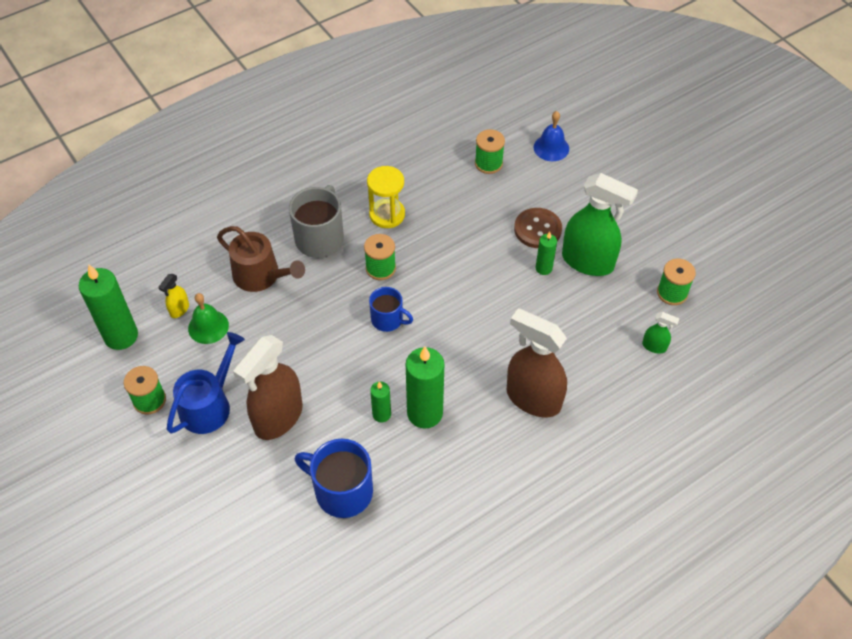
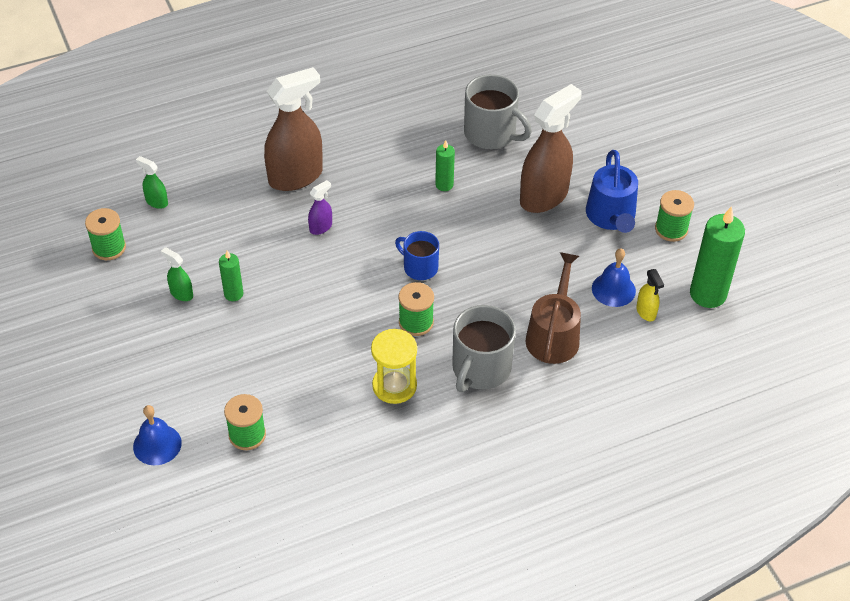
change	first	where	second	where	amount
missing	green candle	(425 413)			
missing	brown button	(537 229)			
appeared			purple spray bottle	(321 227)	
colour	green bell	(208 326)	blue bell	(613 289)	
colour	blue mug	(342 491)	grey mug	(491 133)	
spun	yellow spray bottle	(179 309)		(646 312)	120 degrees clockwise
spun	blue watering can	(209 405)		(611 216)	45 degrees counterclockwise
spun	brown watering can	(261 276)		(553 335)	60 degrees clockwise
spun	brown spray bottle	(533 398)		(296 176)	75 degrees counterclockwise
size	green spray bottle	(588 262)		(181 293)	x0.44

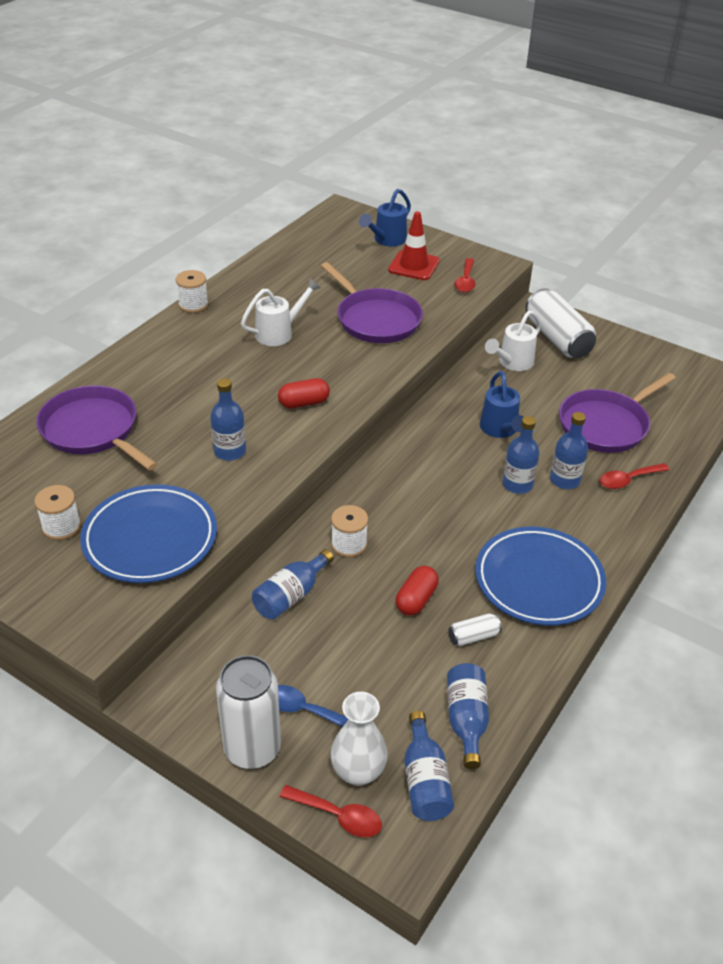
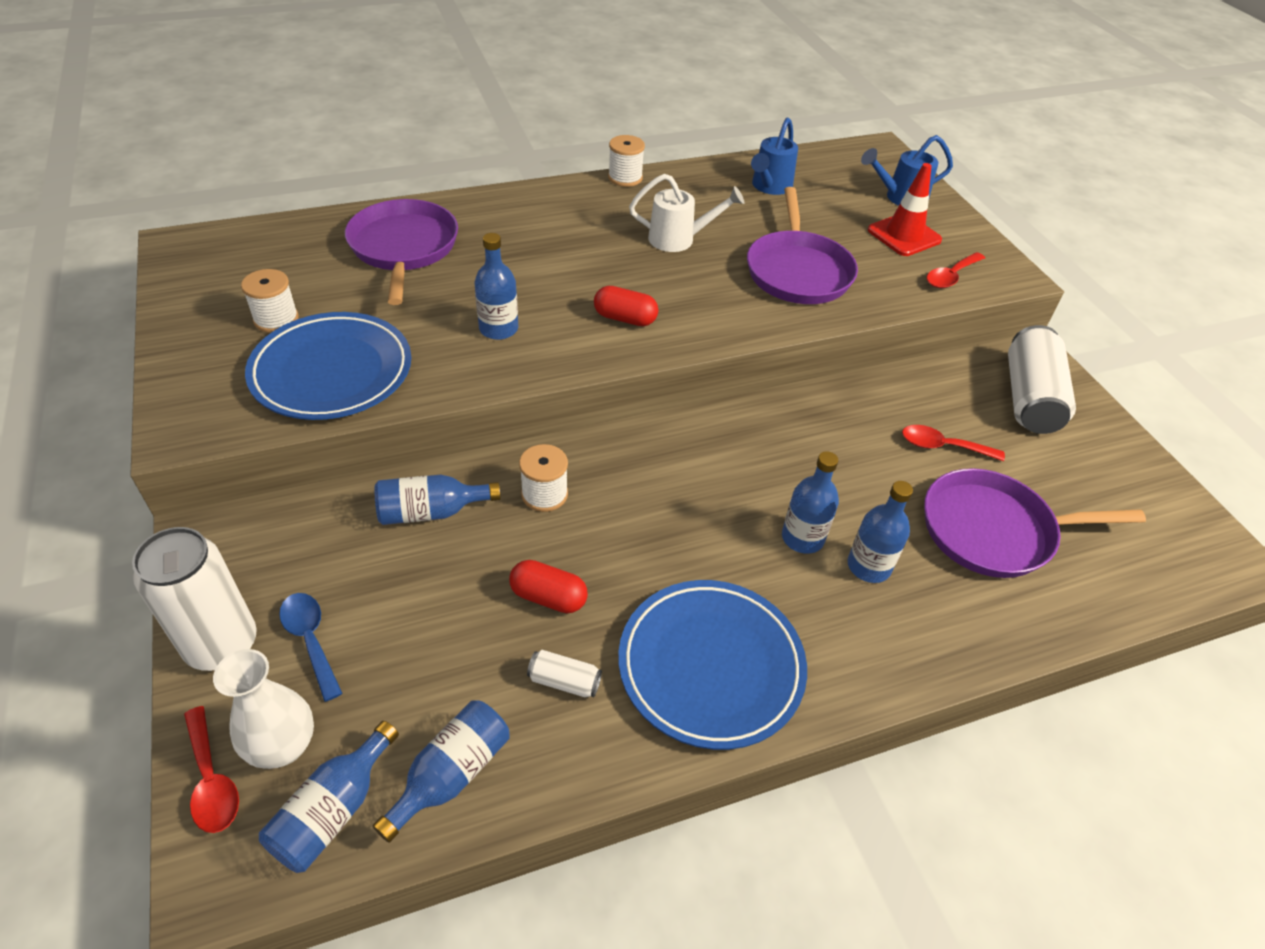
change	first	where	second	where	amount
missing	white watering can	(512 363)			
relocated	blue watering can	(500 430)		(769 187)	
relocated	red spoon	(628 480)		(943 446)	
spun	red capsule	(416 599)		(548 597)	45 degrees clockwise

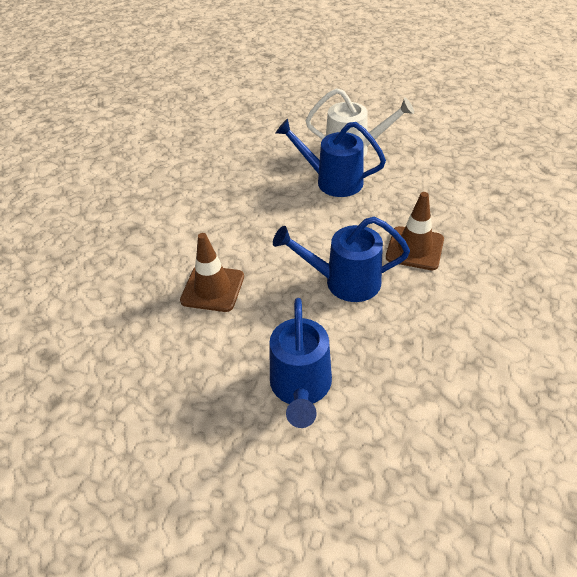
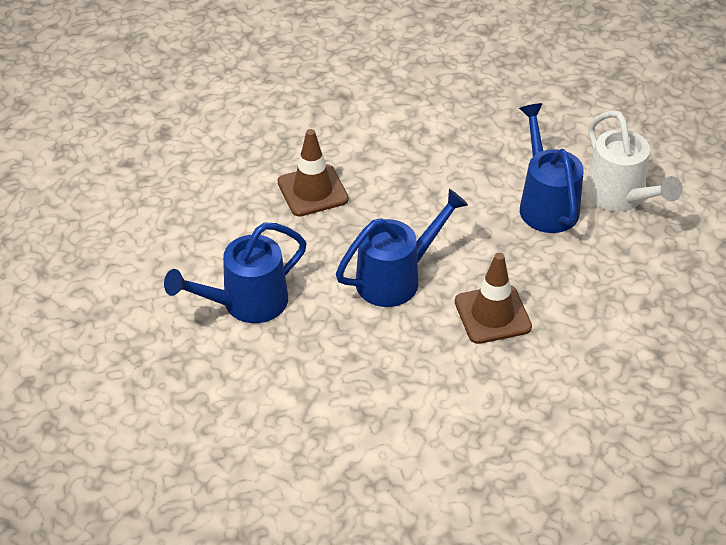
change	first	where	second	where	amount
spun	blue watering can	(343 281)		(396 278)	90 degrees clockwise

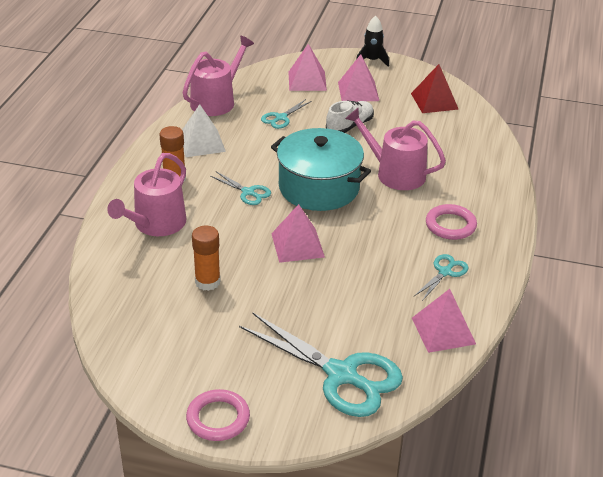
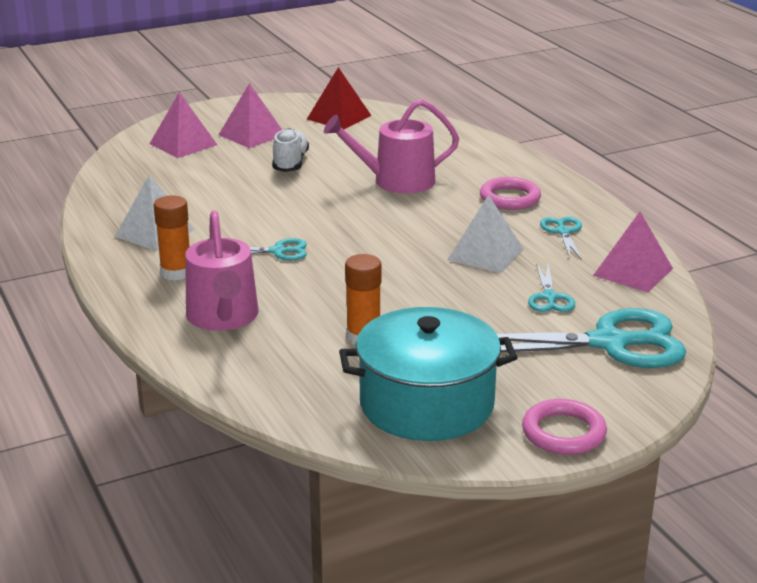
change	first	where	second	where	amount
missing	pink watering can	(216 101)			
missing	pink pyramid	(297 245)			
missing	black rocket	(372 60)			
appeared			white pyramid	(485 254)	
relocated	turquoise scissors	(281 118)		(549 297)	
relocated	turquoise pot	(319 187)		(426 404)	

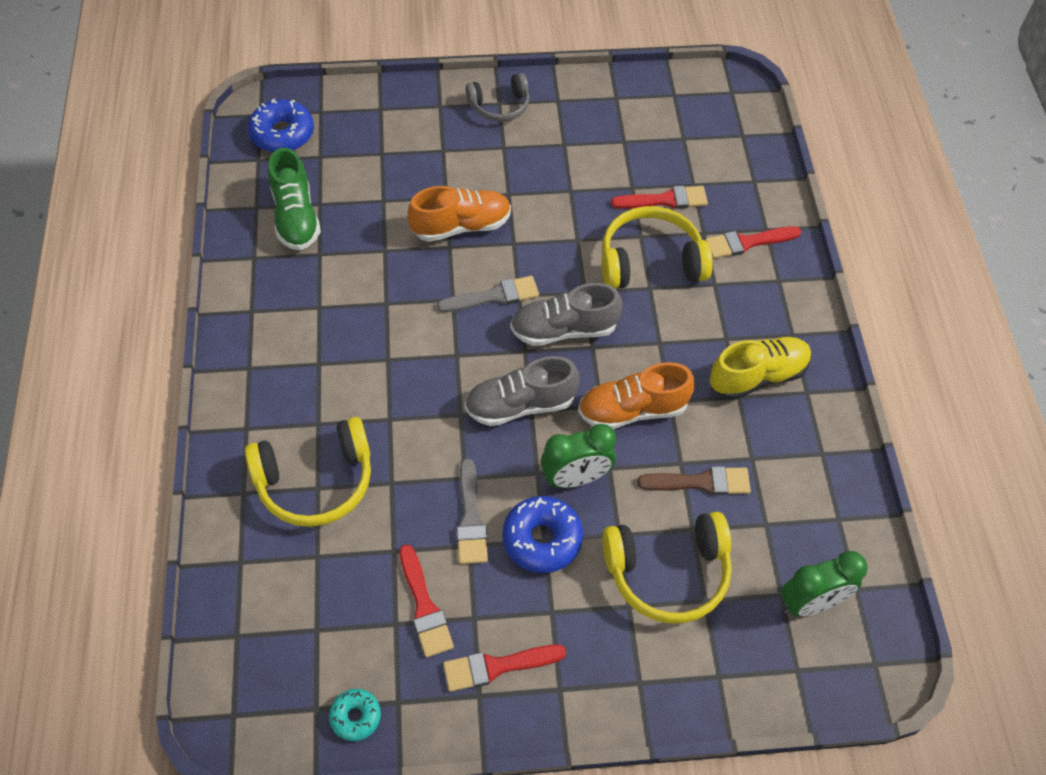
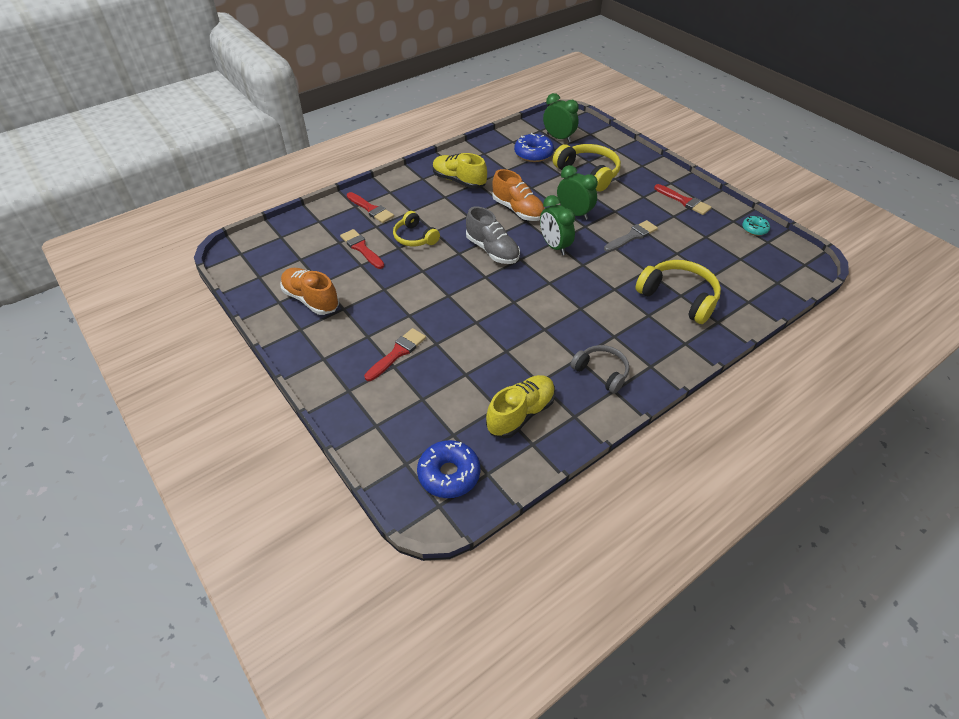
change	first	where	second	where	amount
missing	grey brush	(494 296)			
missing	brown brush	(701 482)			
relocated	red brush	(424 607)		(397 353)	
relocated	orange shoe	(461 226)		(311 299)	
relocated	grey headphones	(499 106)		(601 372)	
relocated	blue donut	(542 539)		(533 154)	
exchanged	grey shoe	(520 405)	green clock	(554 246)	
colour	green shoe	(295 217)	yellow shoe	(520 414)	
size	yellow headphones	(650 261)		(415 237)	x0.64

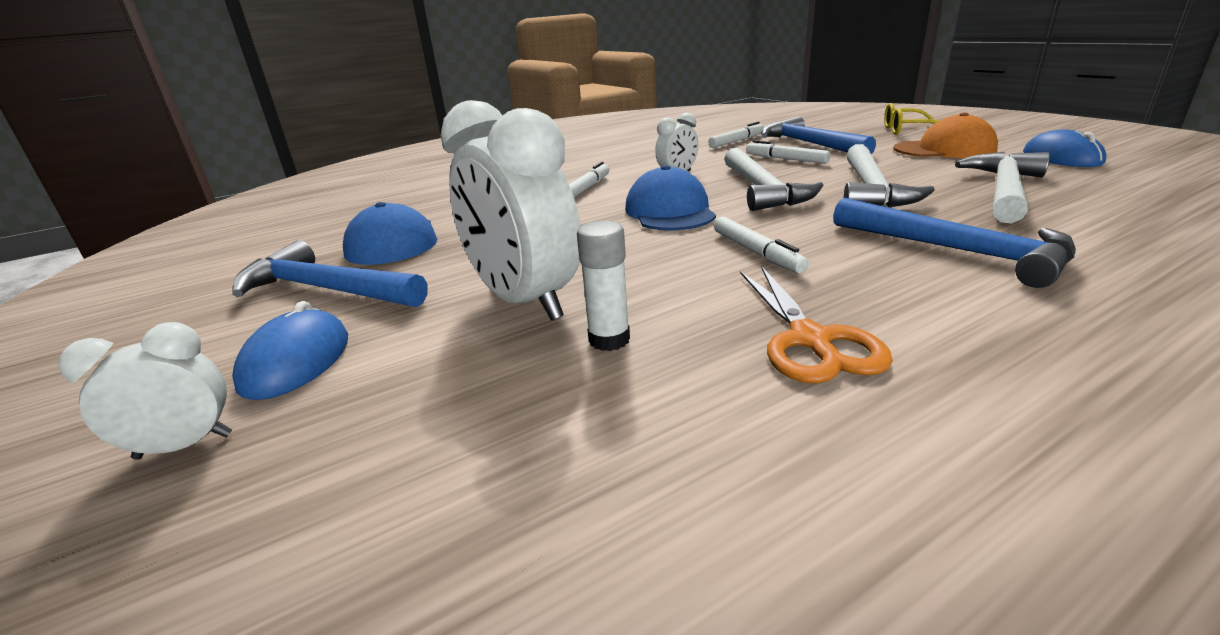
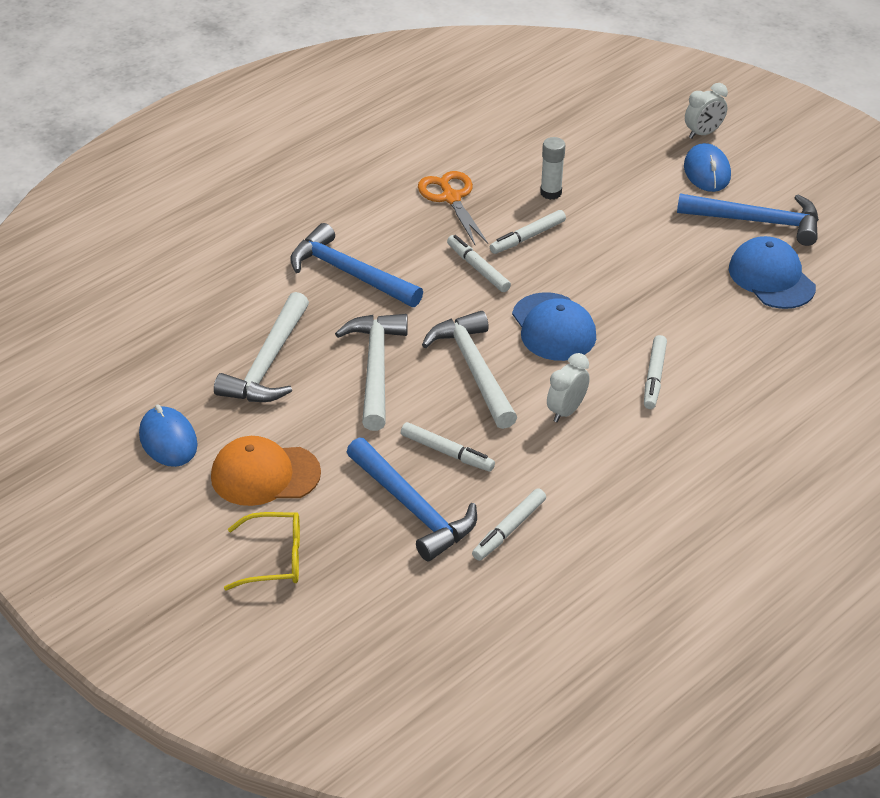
change	first	where	second	where	amount
missing	white clock	(525 302)			
appeared			white marker	(527 237)	

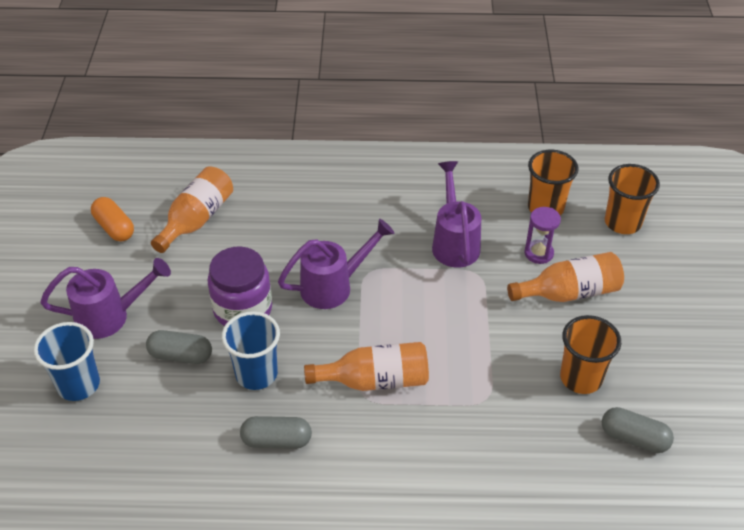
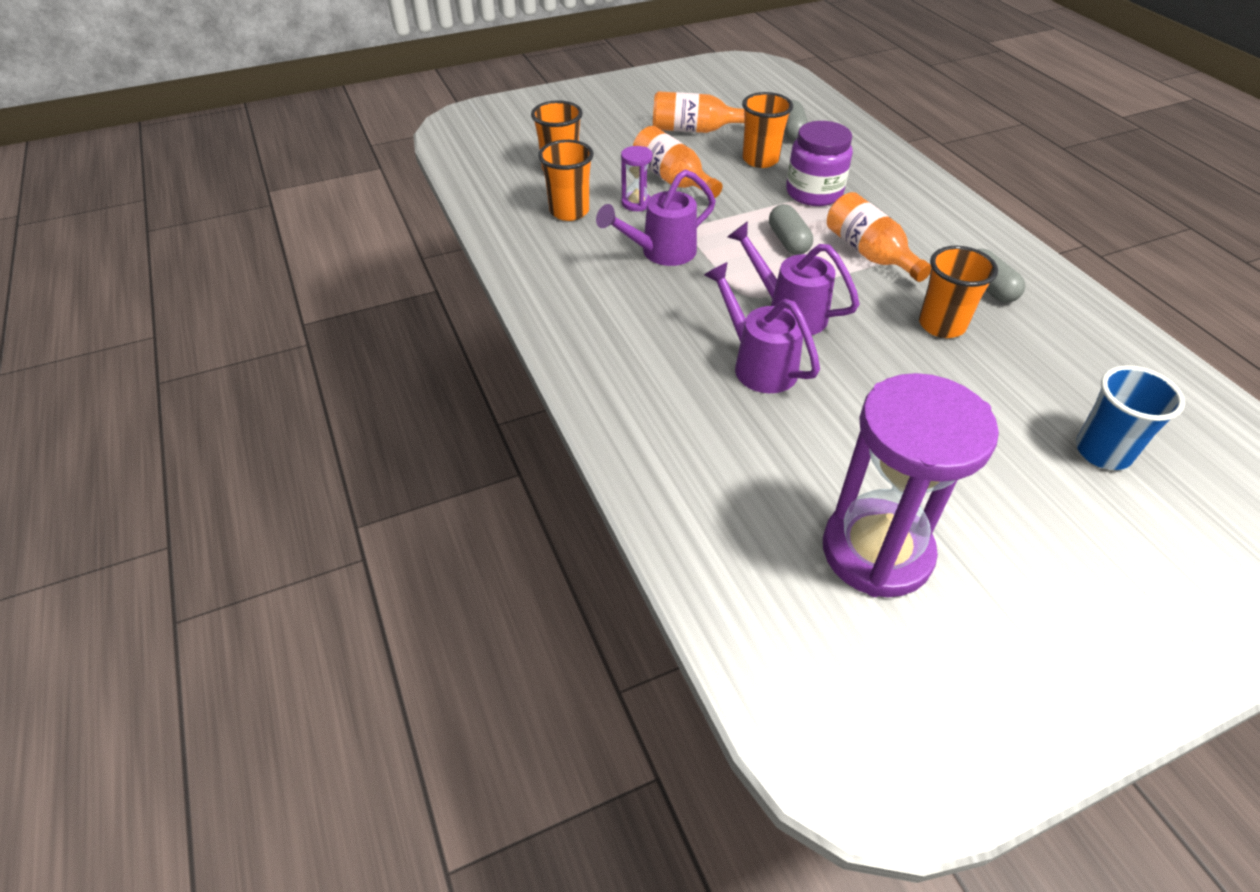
change	first	where	second	where	amount
relocated	purple watering can	(111 316)		(758 364)	
relocated	grey capsule	(181 355)		(788 241)	
relocated	orange bottle	(197 219)		(694 130)	
relocated	purple jar	(243 309)		(814 193)	
exchanged	orange capsule	(114 228)	purple hourglass	(876 551)	
colour	blue cup	(256 374)	orange cup	(941 325)	

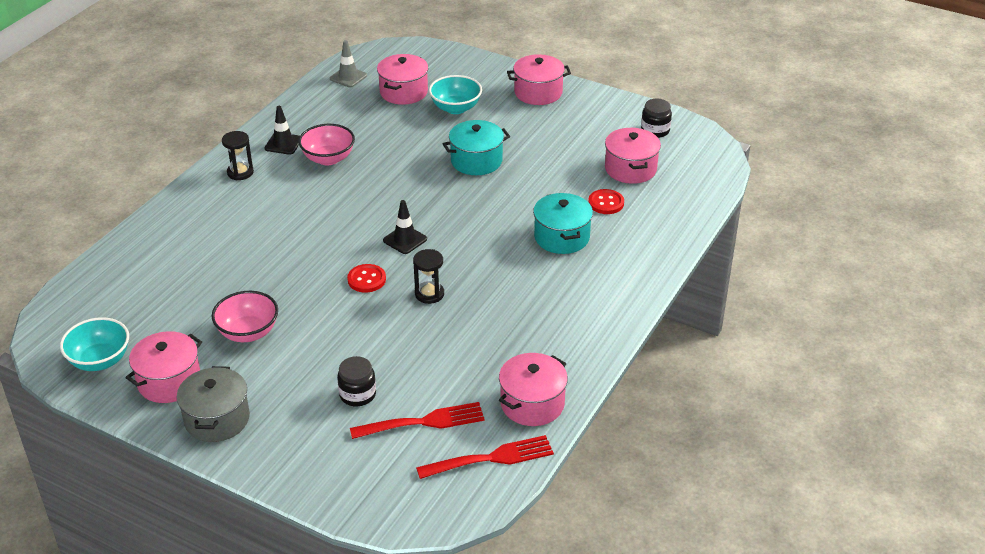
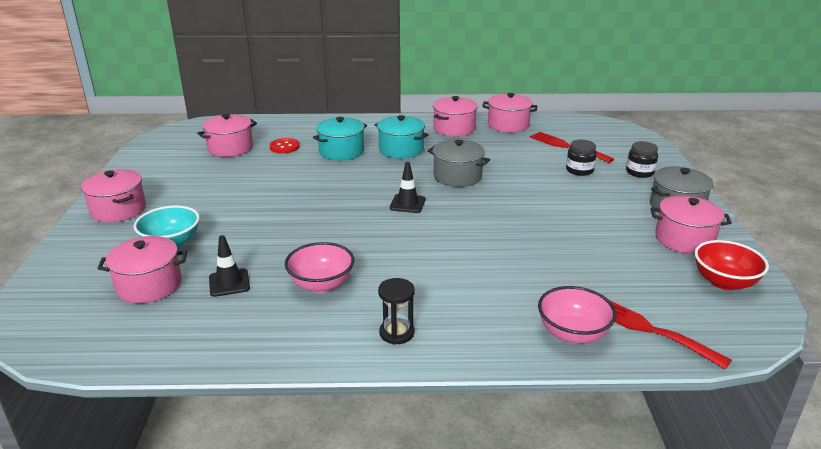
change	first	where	second	where	amount
missing	grey traffic cone	(348 77)			
missing	red button	(366 279)			
appeared			pink pot	(454 129)	
relocated	pink bowl	(248 332)		(572 334)	
relocated	black traffic cone	(283 144)		(229 283)	
relocated	red fork	(491 458)		(649 329)	
relocated	turquoise pot	(476 161)		(401 150)	
relocated	black jar	(655 130)		(640 172)	
exchanged	black hourglass	(429 294)	grey pot	(457 176)	
colour	turquoise bowl	(100 360)	red bowl	(724 282)	

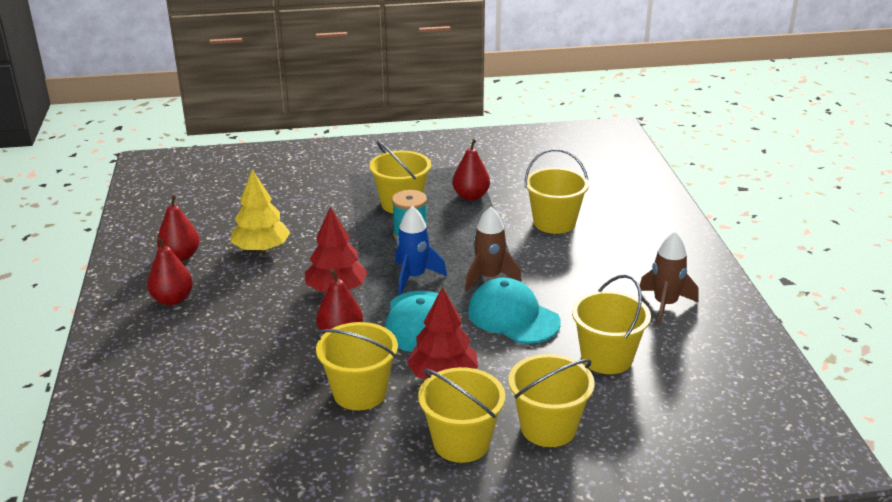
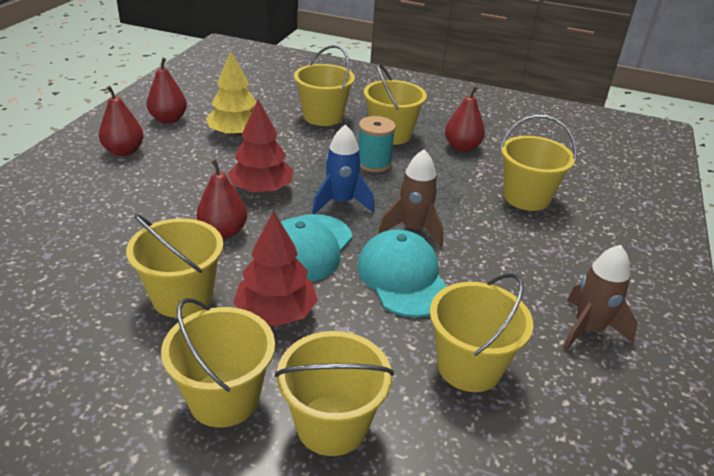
change	first	where	second	where	amount
appeared			yellow bucket	(323 116)	

